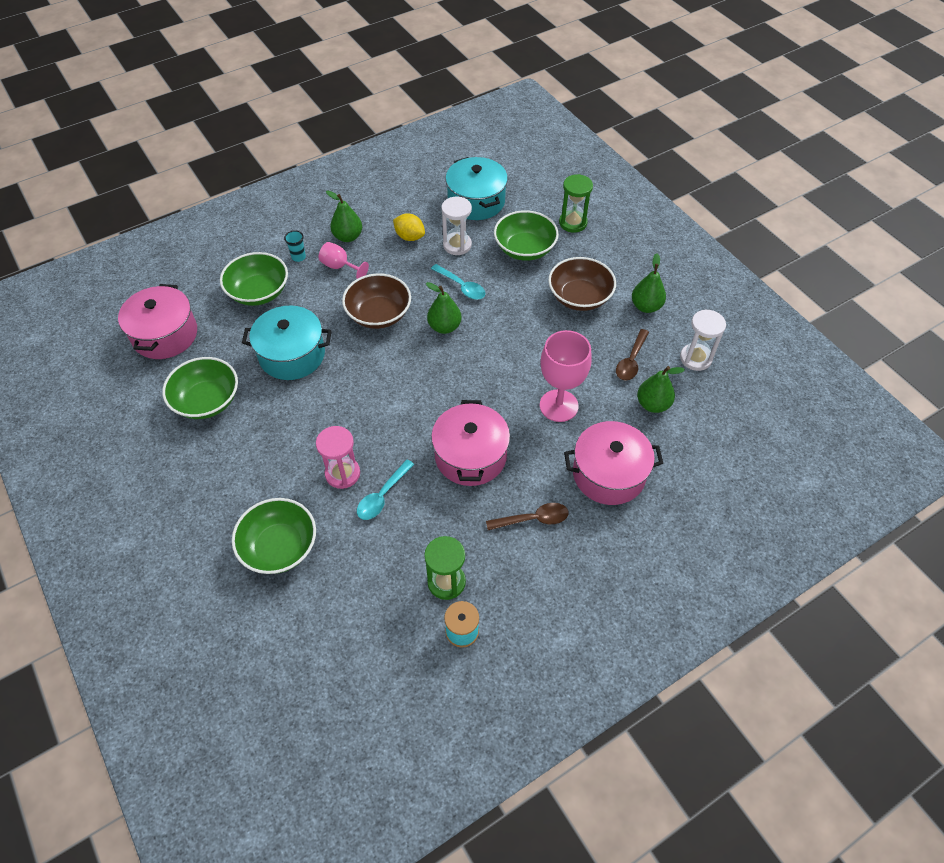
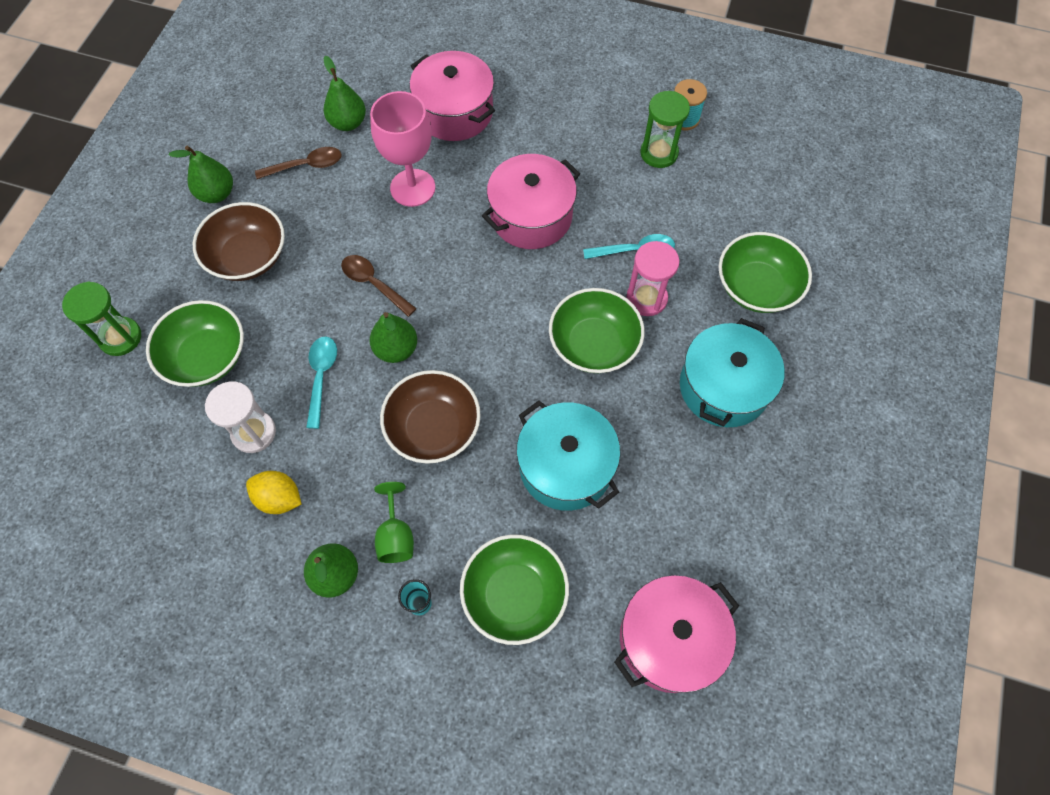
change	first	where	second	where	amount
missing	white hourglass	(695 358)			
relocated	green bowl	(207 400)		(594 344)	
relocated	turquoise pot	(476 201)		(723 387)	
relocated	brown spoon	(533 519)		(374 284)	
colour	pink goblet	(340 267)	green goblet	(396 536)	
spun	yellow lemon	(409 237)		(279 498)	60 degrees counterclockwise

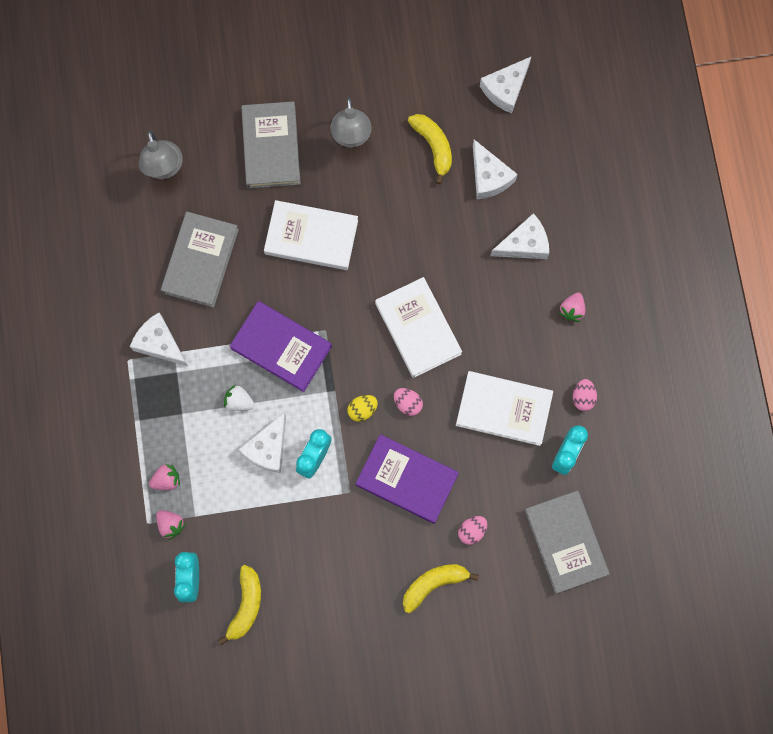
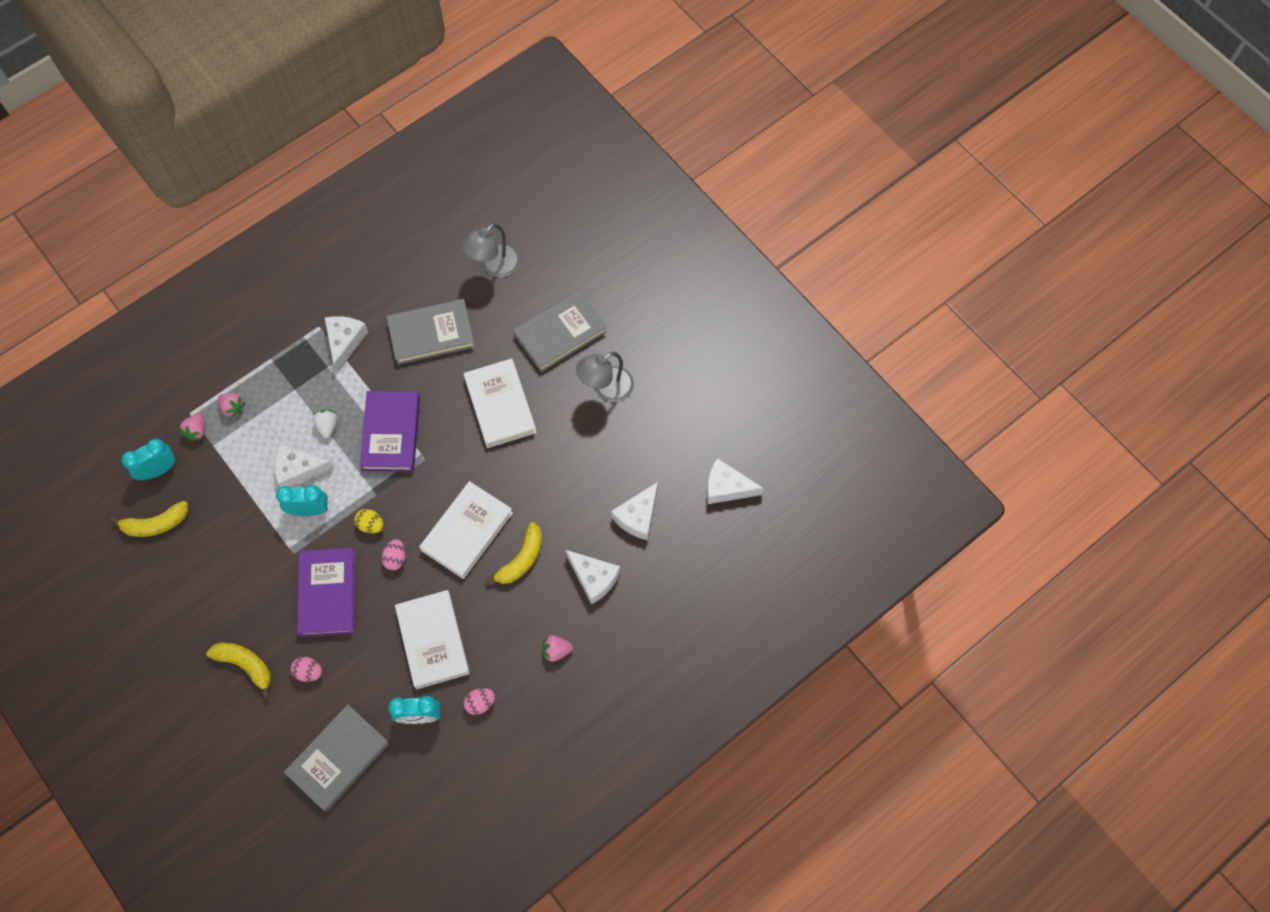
change	first	where	second	where	amount
relocated	yellow banana	(433 146)		(521 559)	

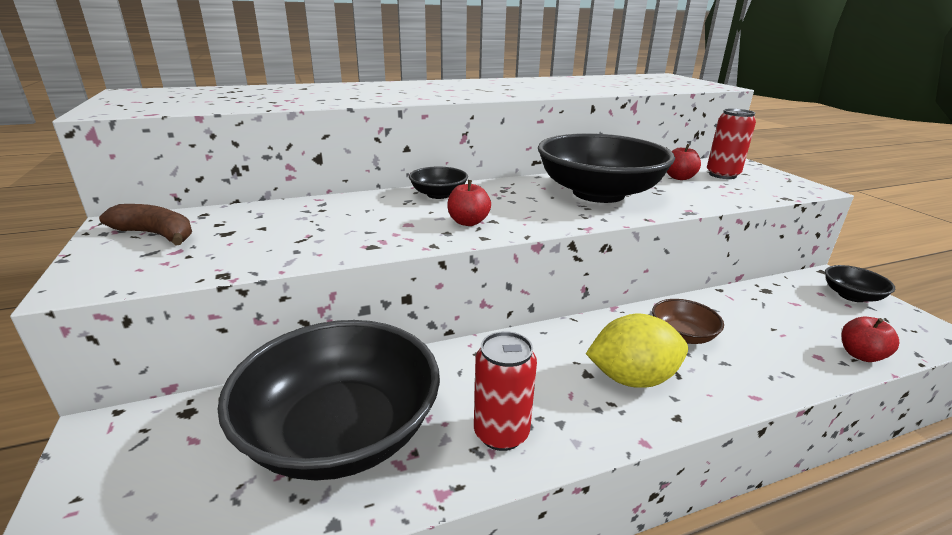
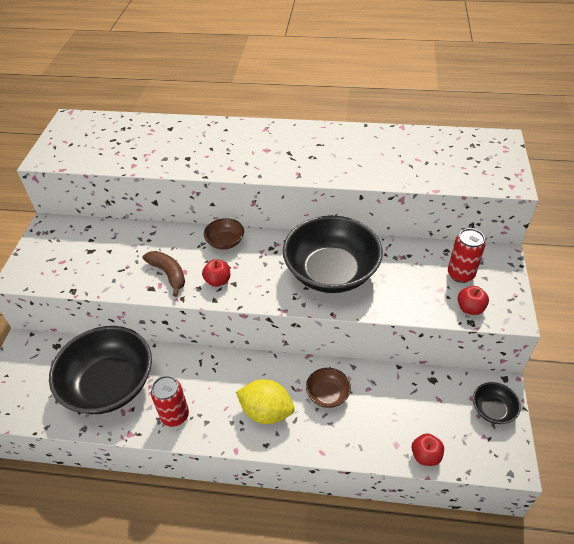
change	first	where	second	where	amount
relocated	brown banana	(156 234)		(168 274)	
relocated	red apple	(679 178)		(470 308)	
colour	black bowl	(438 194)	brown bowl	(225 242)	

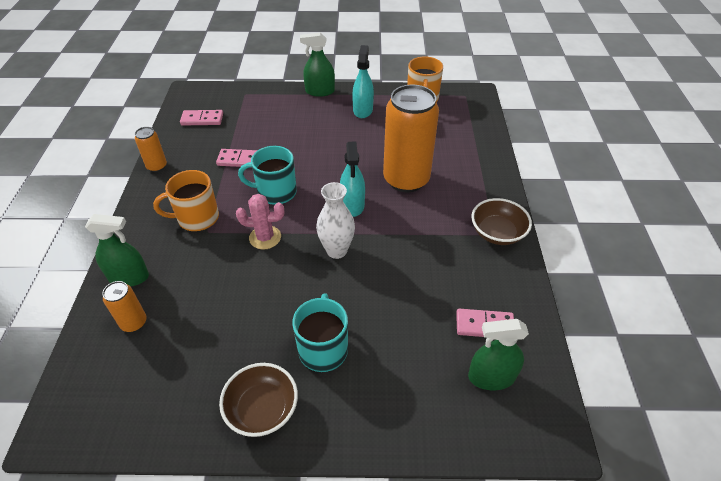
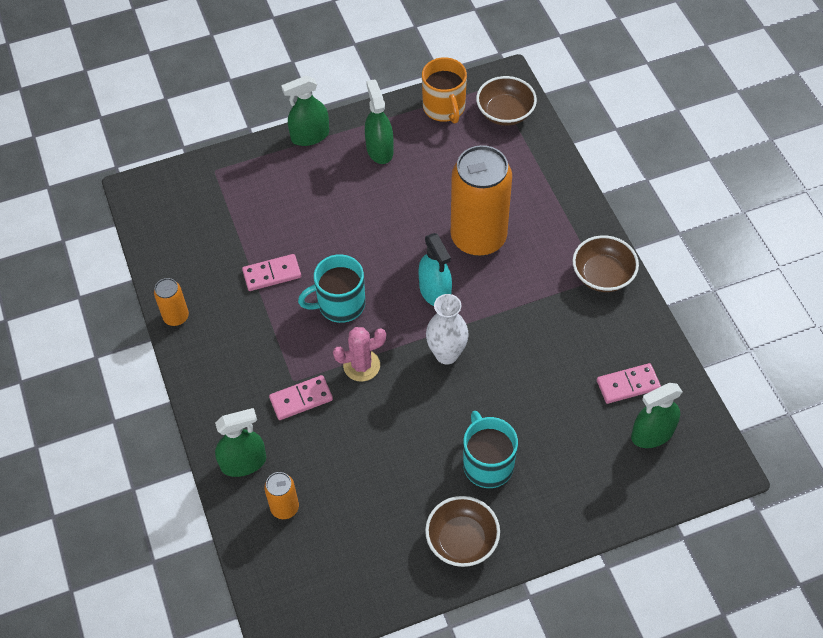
change	first	where	second	where	amount
missing	orange mug	(197 218)			
appeared			brown bowl	(505 113)	
relocated	pink domino	(202 119)		(301 399)	
colour	turquoise spray bottle	(363 110)	green spray bottle	(379 150)	

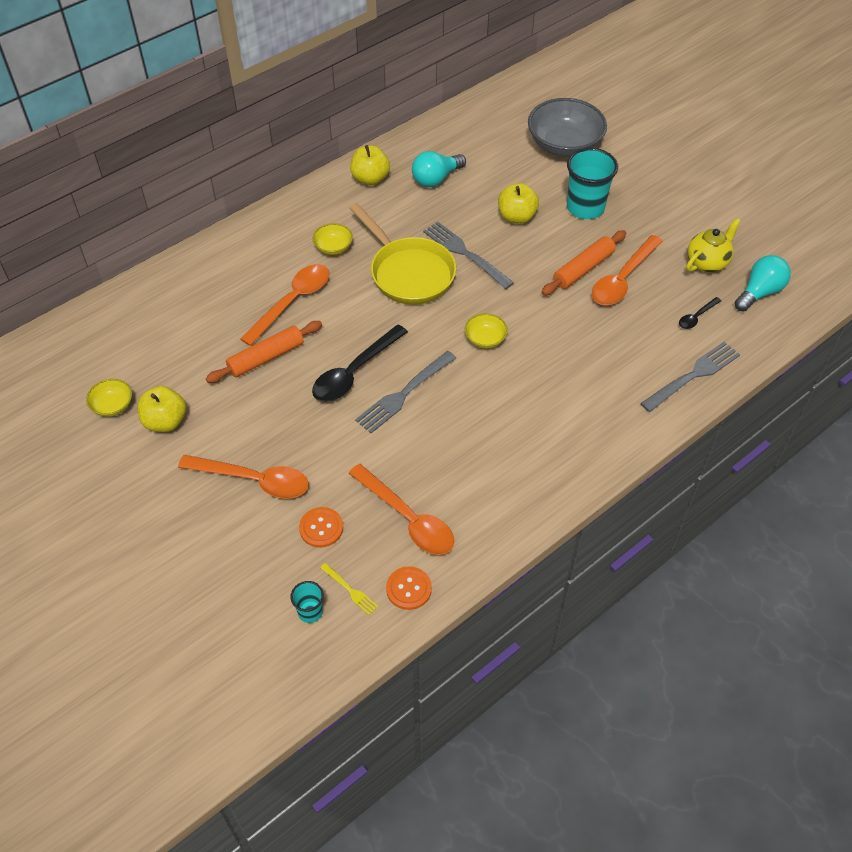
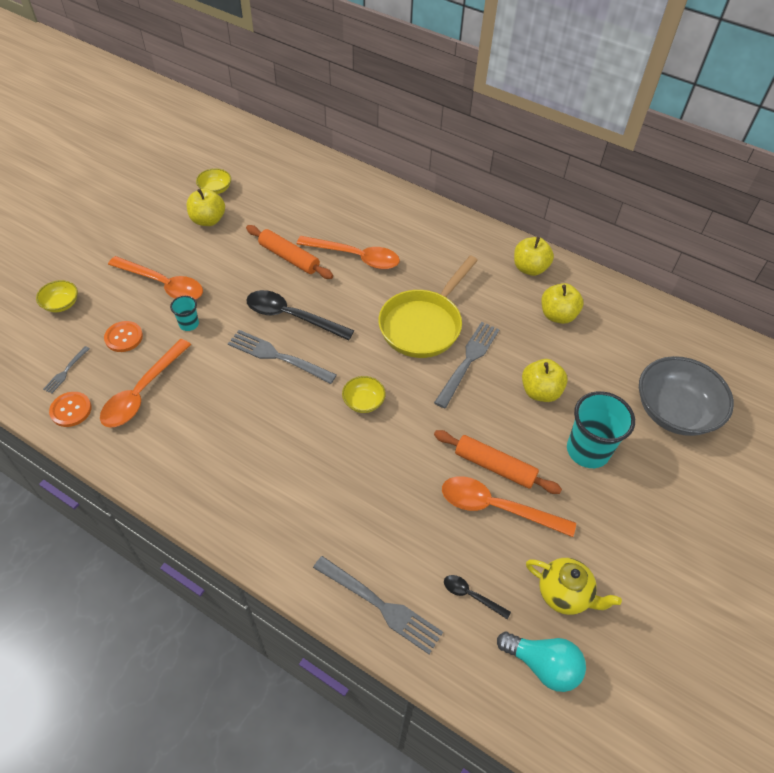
change	first	where	second	where	amount
relocated	turquoise cup	(310 612)		(189 324)	
relocated	yellow bowl	(333 247)		(61 304)	
exchanged	turquoise light bulb	(436 179)	yellow apple	(557 315)	
colour	yellow fork	(350 590)	grey fork	(66 371)	
spun	orange spoon	(253 480)		(163 284)	60 degrees counterclockwise

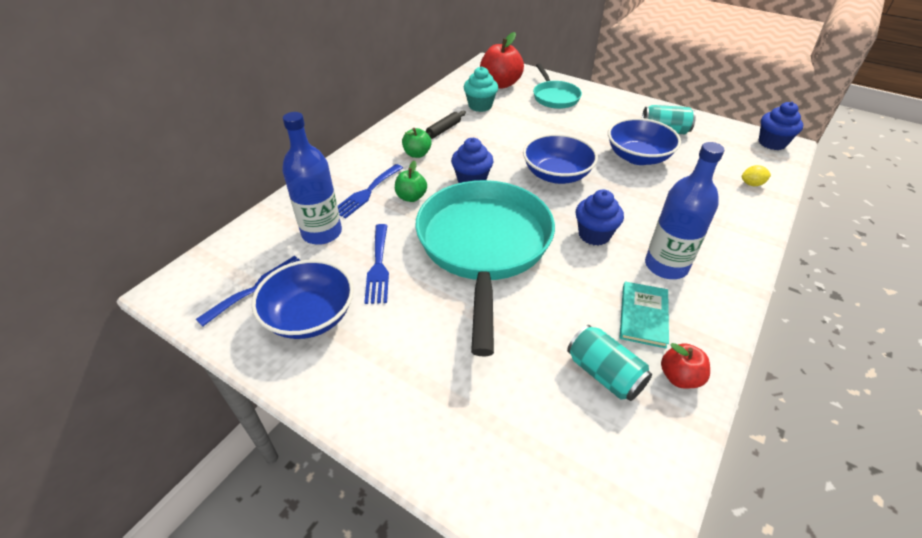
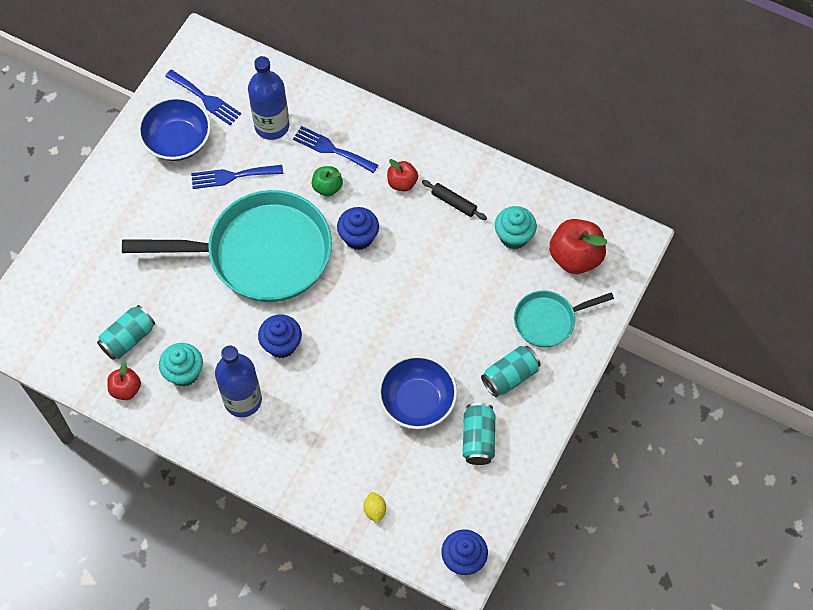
change	first	where	second	where	amount
missing	blue bowl	(556 175)			
appeared			turquoise can	(510 376)	
exchanged	turquoise book	(643 316)	turquoise cupcake	(184 373)	
colour	green apple	(417 154)	red apple	(402 183)	

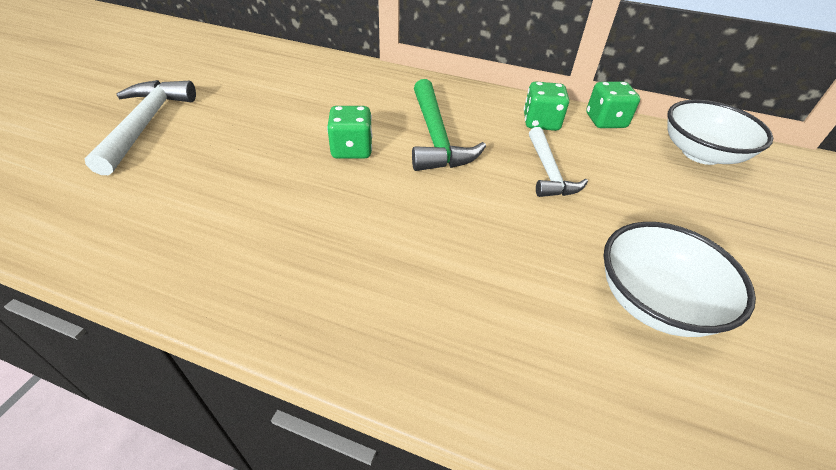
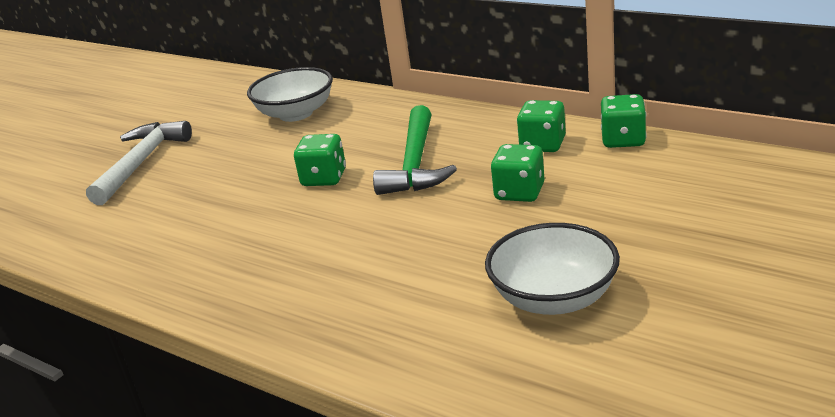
change	first	where	second	where	amount
relocated	white bowl	(701 153)		(296 114)	
exchanged	white hammer	(548 172)	green dice	(519 192)	

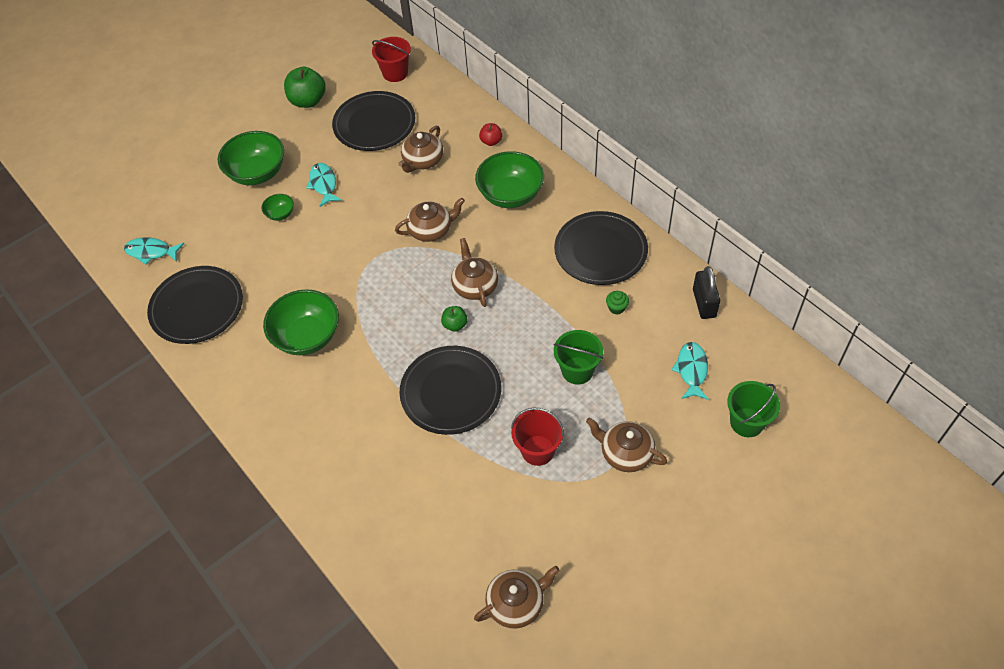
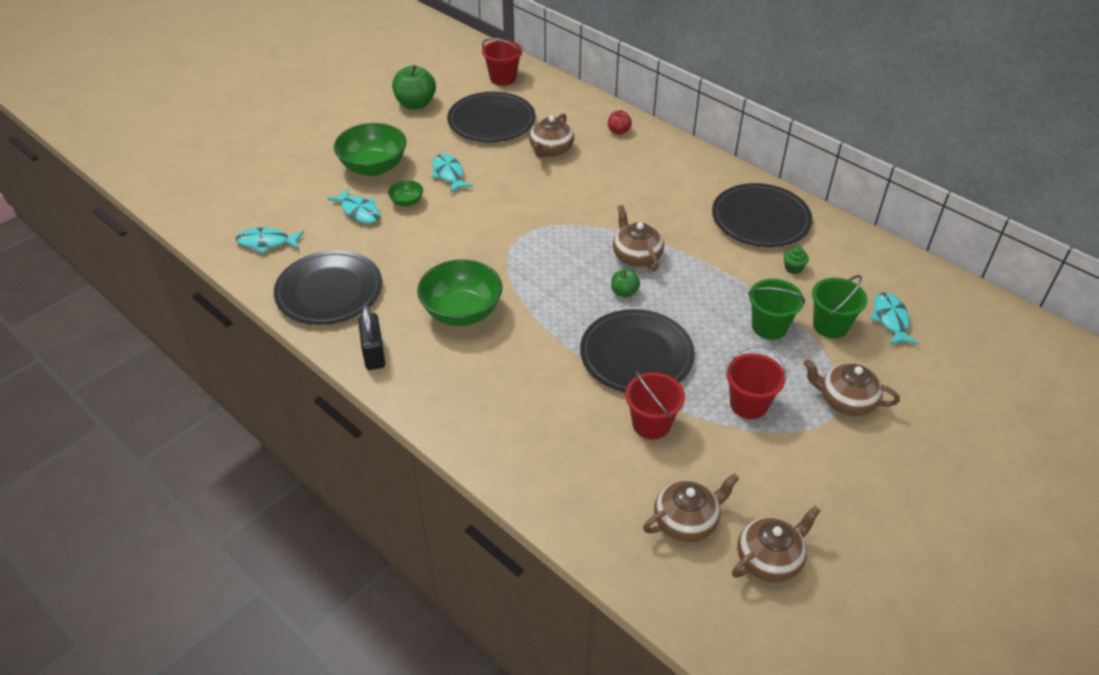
change	first	where	second	where	amount
missing	green bowl	(510 195)			
appeared			turquoise fish	(359 211)	
appeared			red bucket	(651 424)	
relocated	brown teapot	(431 230)		(686 521)	
relocated	black padlock	(704 303)		(374 353)	
relocated	green bucket	(747 422)		(830 325)	

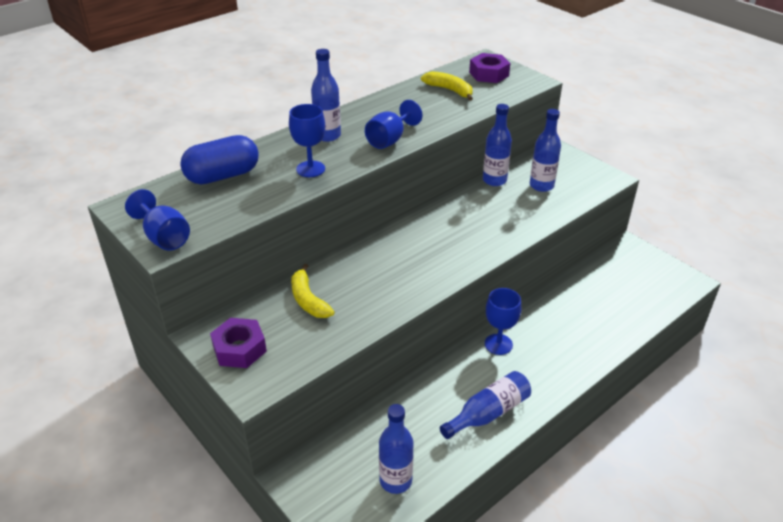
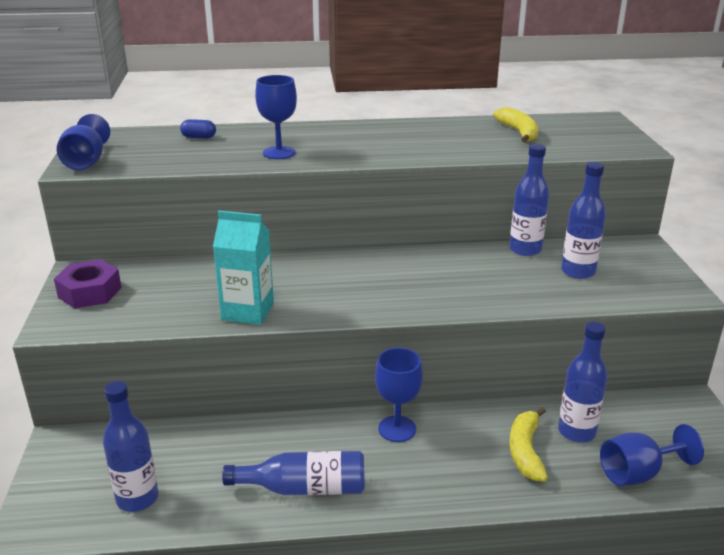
change	first	where	second	where	amount
missing	purple nut	(489 74)			
appeared			turquoise carton	(247 311)	
relocated	yellow banana	(308 300)		(526 451)	
relocated	blue bottle	(327 136)		(576 432)	
relocated	blue goblet	(389 140)		(637 473)	
size	blue capsule	(223 176)		(199 137)	x0.43

